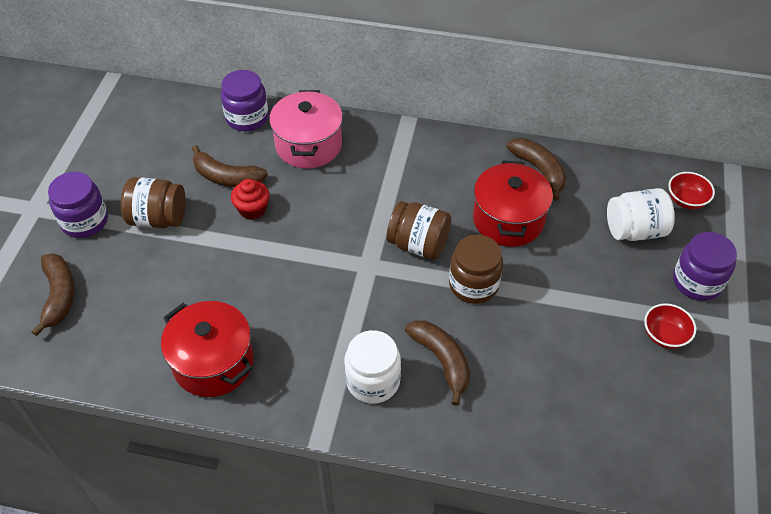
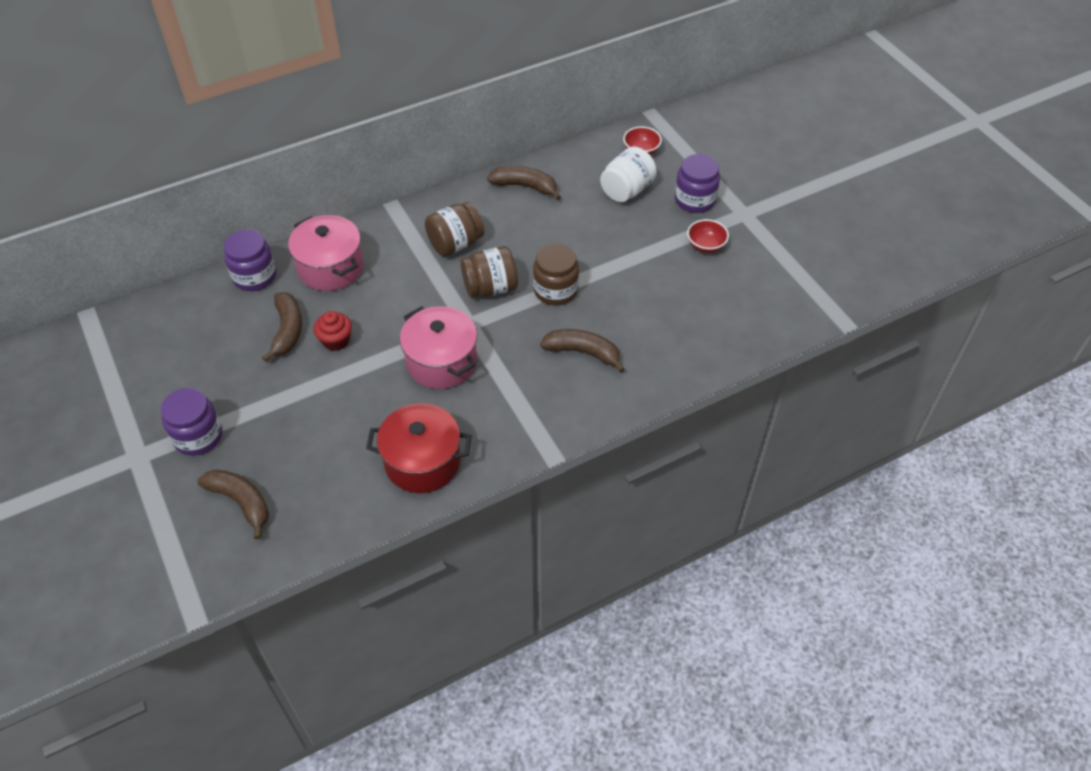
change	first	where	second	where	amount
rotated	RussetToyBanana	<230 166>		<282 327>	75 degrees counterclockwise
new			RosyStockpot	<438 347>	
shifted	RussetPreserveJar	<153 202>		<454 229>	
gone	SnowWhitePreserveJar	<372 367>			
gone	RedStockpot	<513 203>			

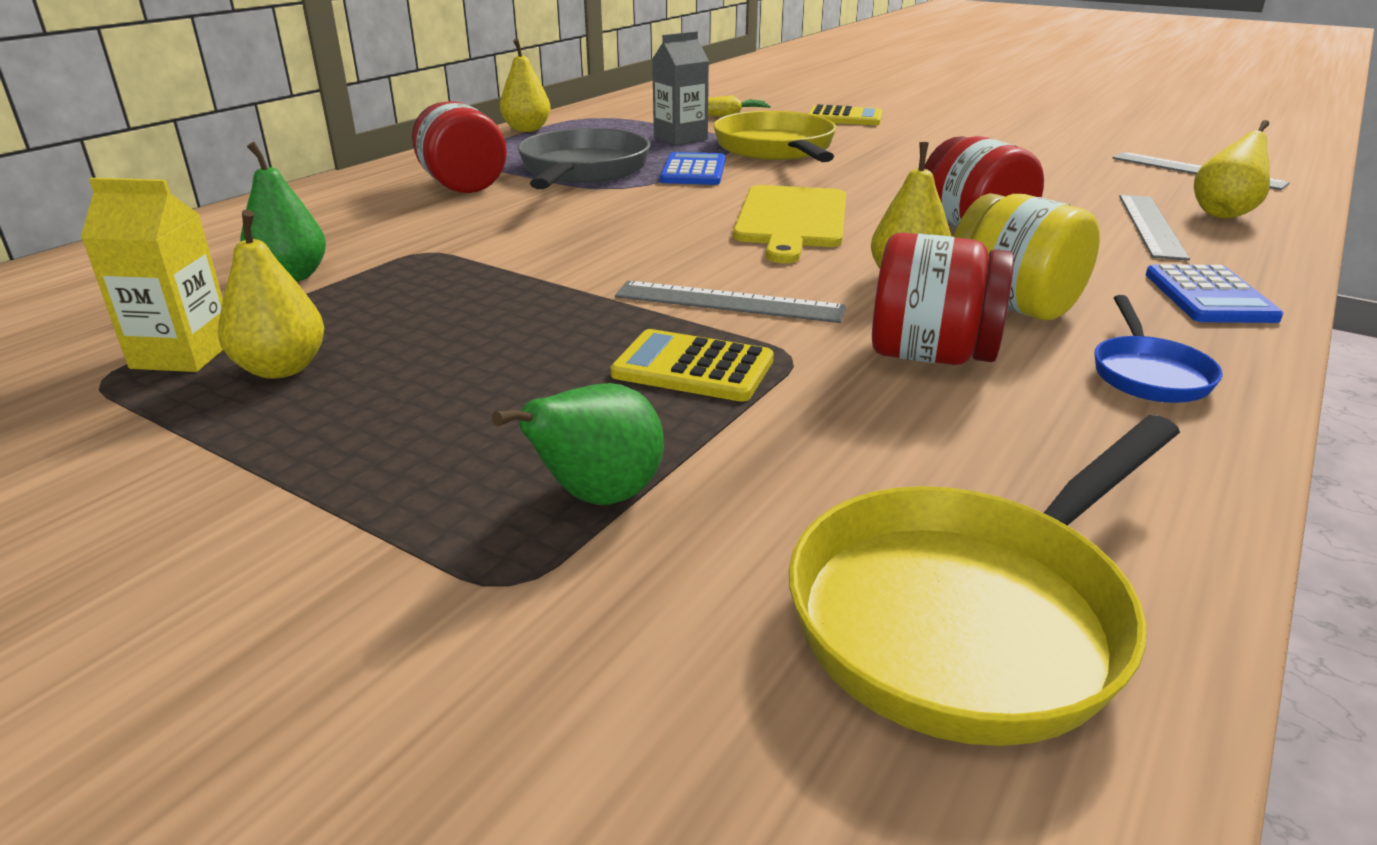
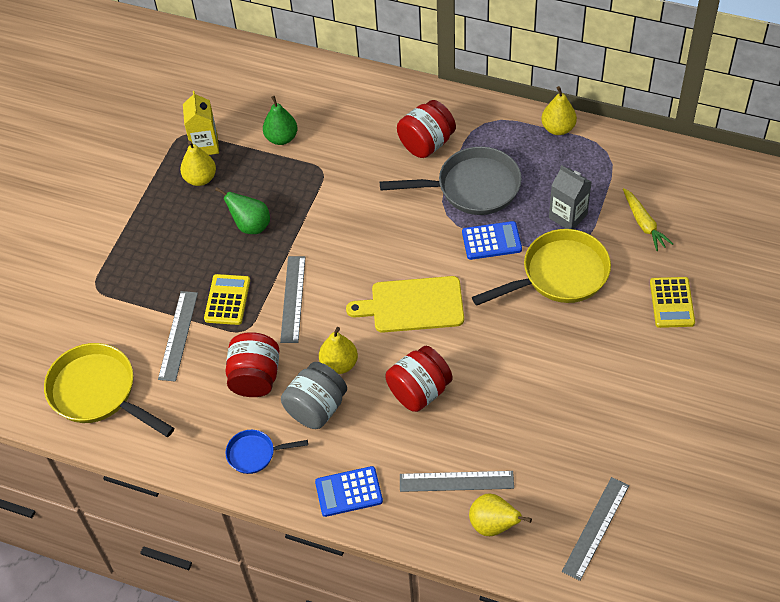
change	first	where	second	where	amount
new			AshGreyRuler	<178 336>	
shifted	GreenPear	<578 444>		<242 210>	
repainted	BrightYellowPreserveJar	<1027 257>	AshGreyPreserveJar	<314 395>	

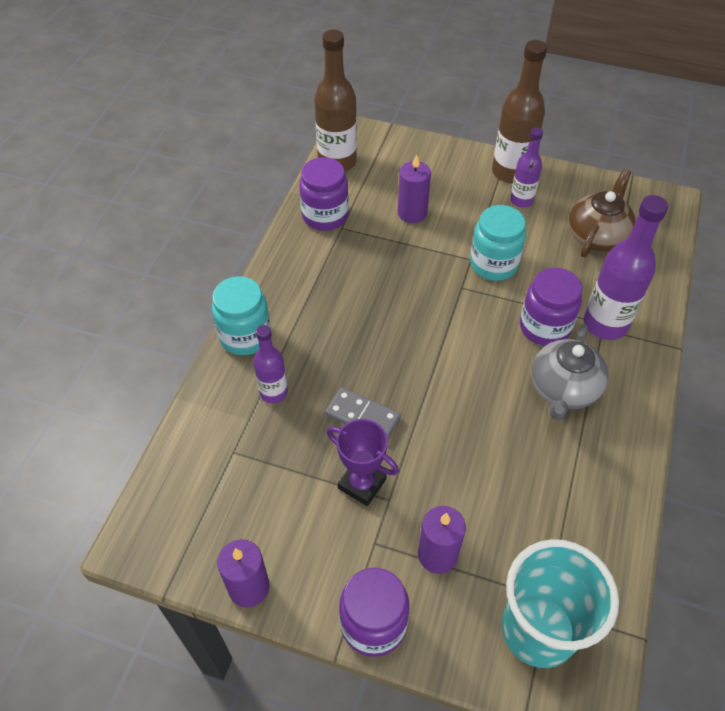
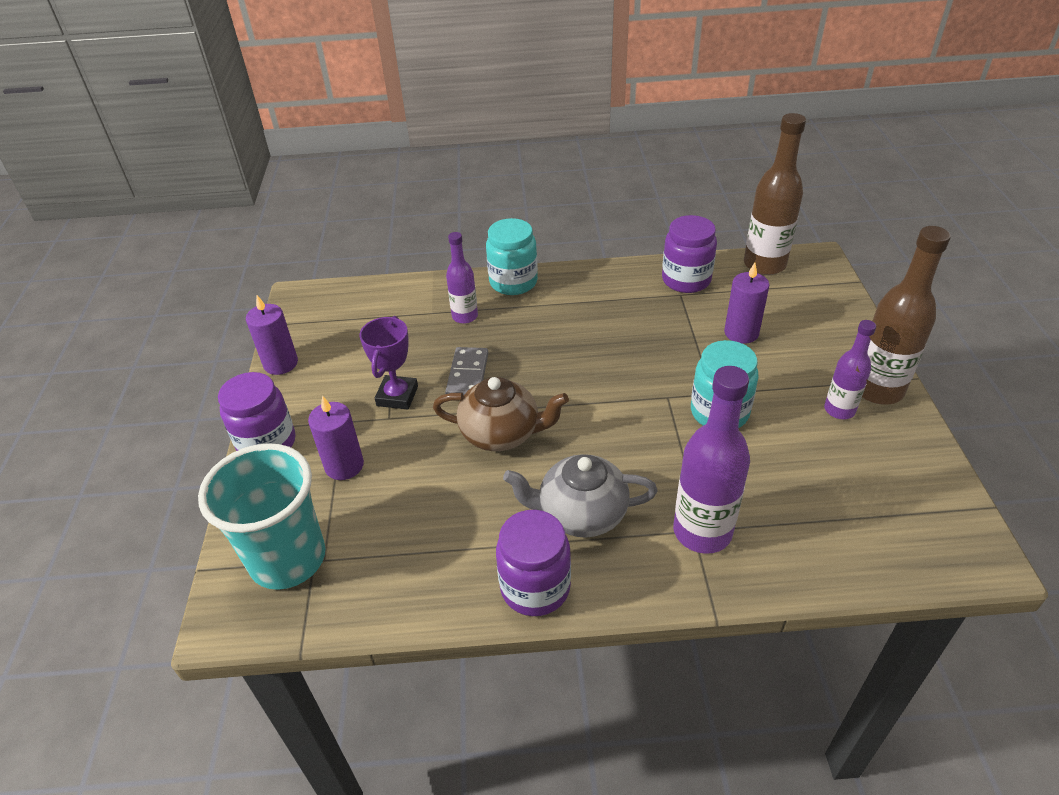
change	first	where	second	where	amount
shifted	RussetChinaTeapot	<602 213>		<501 414>	
shifted	VioletPreserveJar	<551 306>		<533 563>	

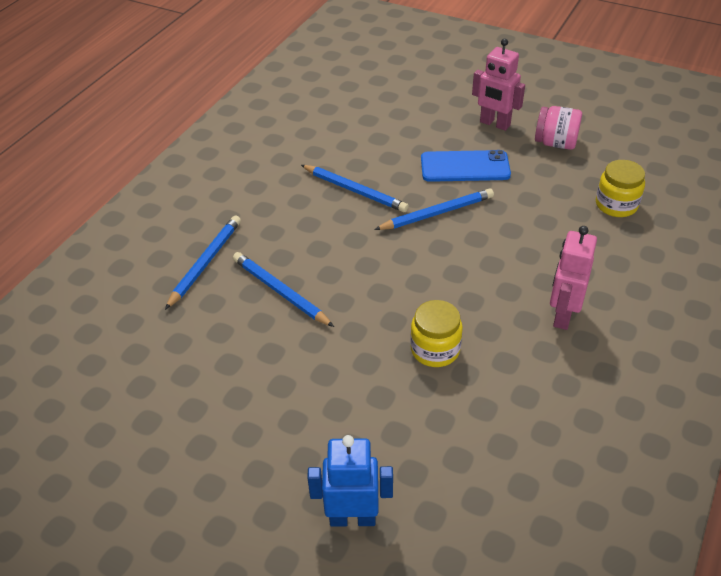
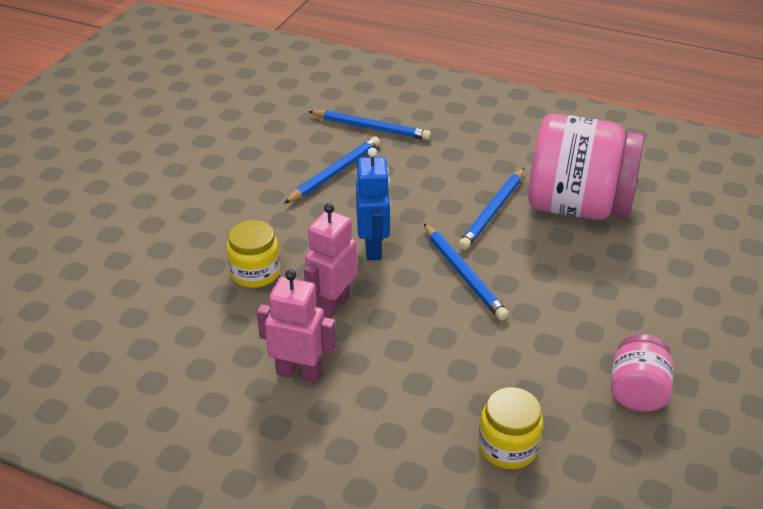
change	first	where	second	where	amount
shifted	RosyToyRobot	<498 84>		<330 260>	
shifted	BlueToyRobot	<350 481>		<373 204>	
new			RosyPreserveJar	<586 167>	
gone	BlueSmartphone	<466 166>			

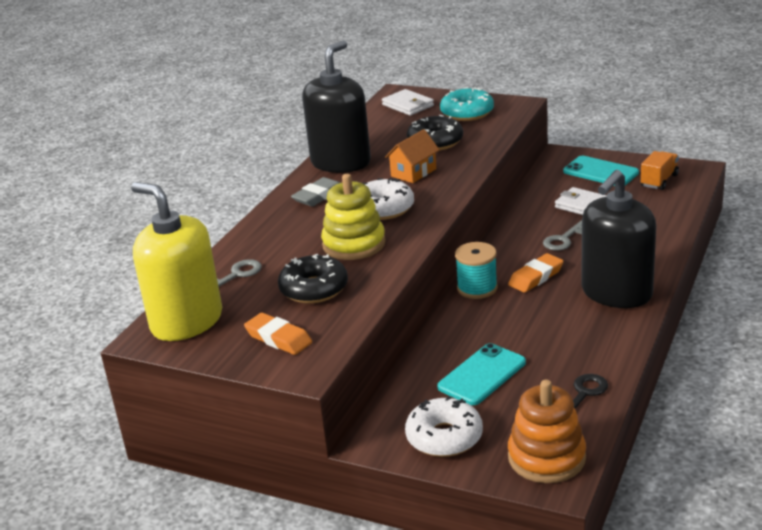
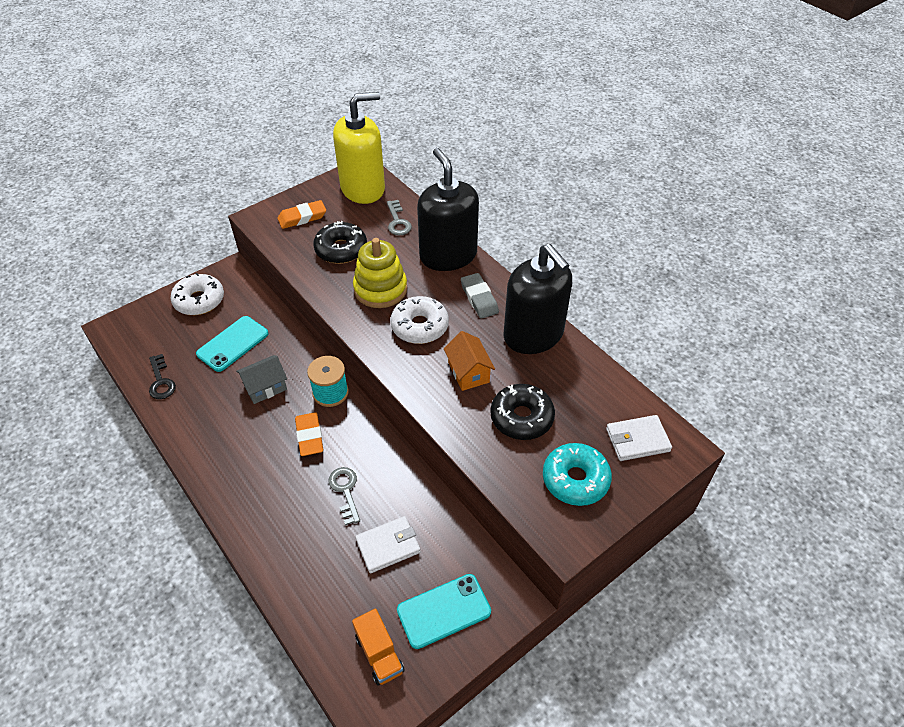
change	first	where	second	where	amount
rotated	TealSmartphone	<481 374>		<232 344>	60 degrees clockwise
new			AshGreyToyHouse	<261 379>	
shifted	BlackPumpBottle	<618 239>		<448 209>	
gone	BrightOrangeStackingToy	<547 431>			

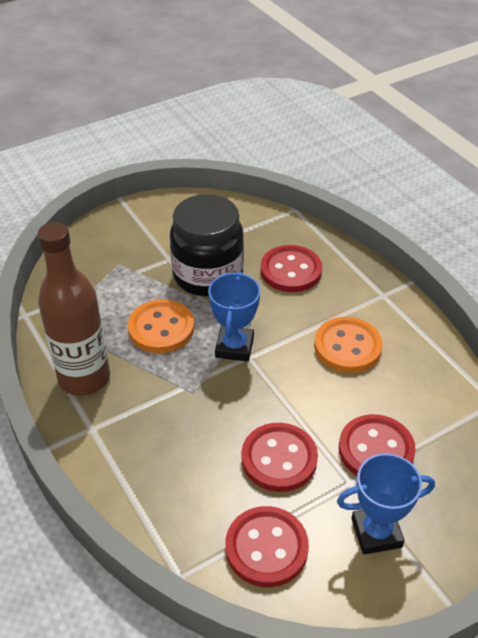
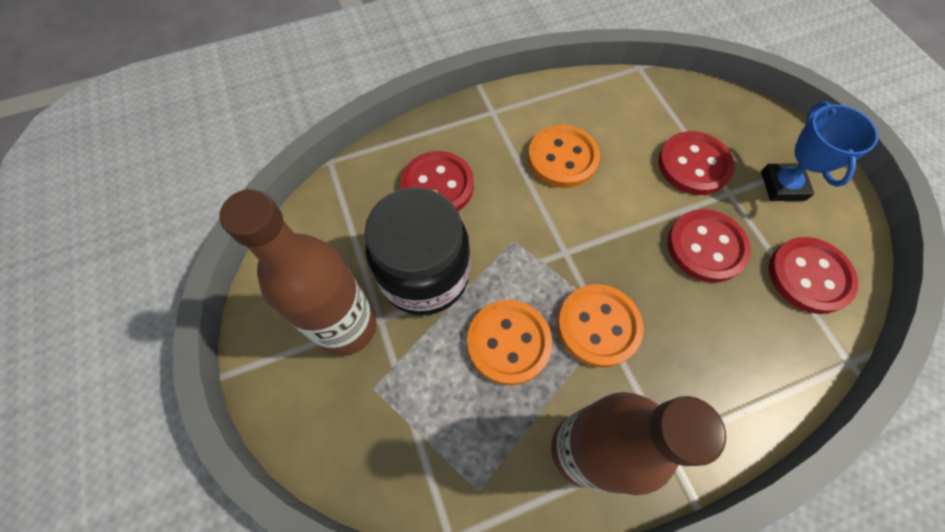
change	first	where	second	where	amount
new			RussetFlask	<298 272>	
new			BrightOrangeShirtButton	<600 325>	
gone	BlueAwardCup	<234 316>			

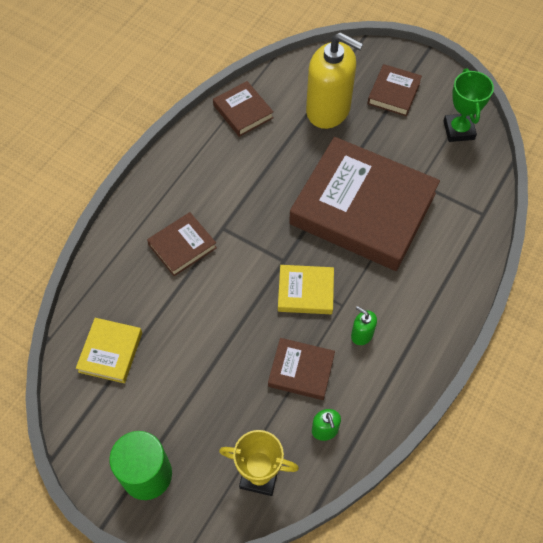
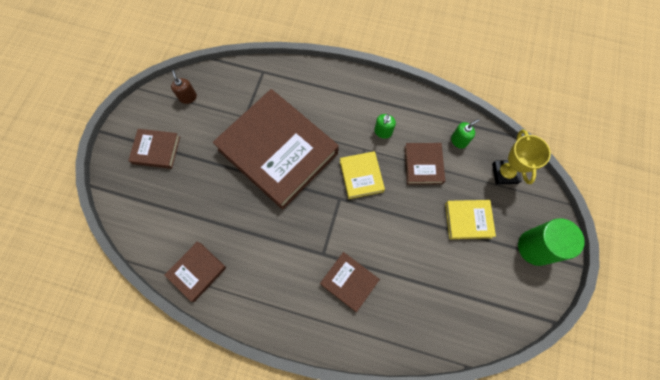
change	first	where	second	where	amount
swapped	GreenAwardCup	<468 105>	RussetPumpBottle	<184 87>	
rotated	RussetHardback	<364 204>		<276 149>	60 degrees counterclockwise
shifted	BrightYellowHardback	<109 350>		<470 219>	
gone	BrightYellowPumpBottle	<334 80>			

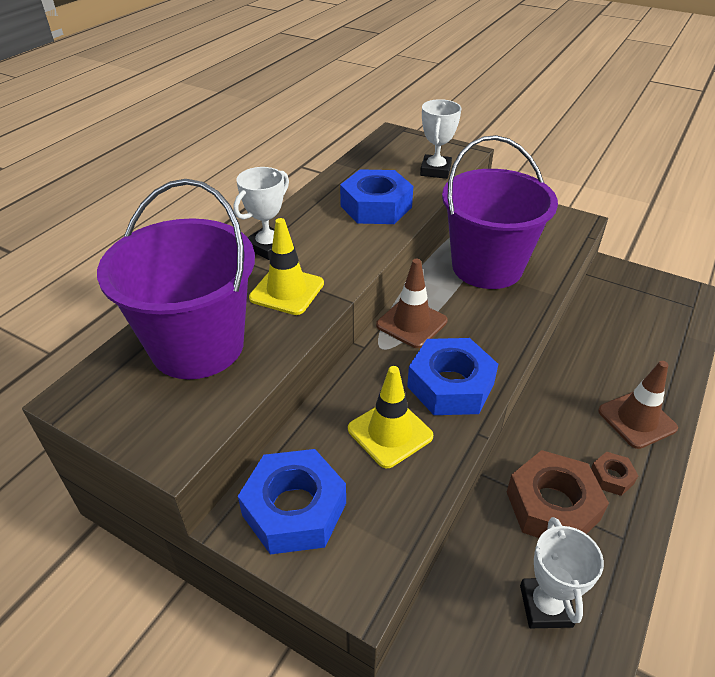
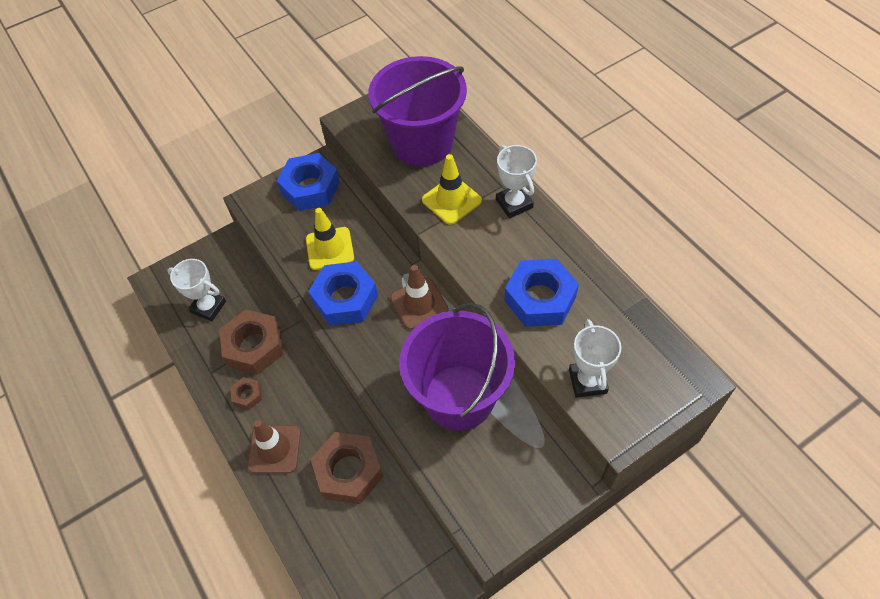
change	first	where	second	where	amount
new			RussetHexagonNut	<347 468>	
rotated	SnowWhiteAwardCup	<440 139>		<595 358>	45 degrees clockwise

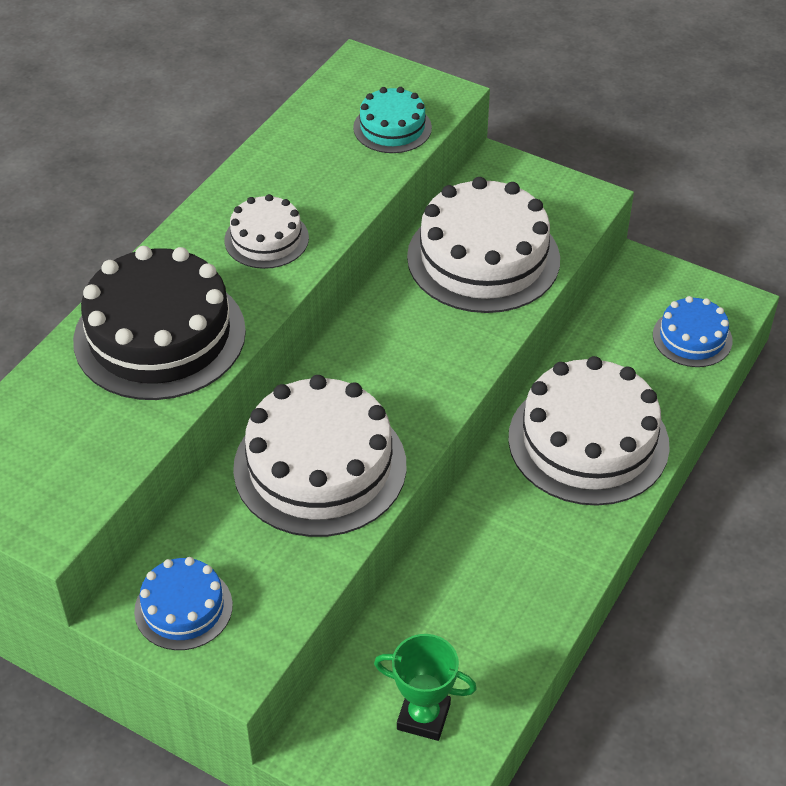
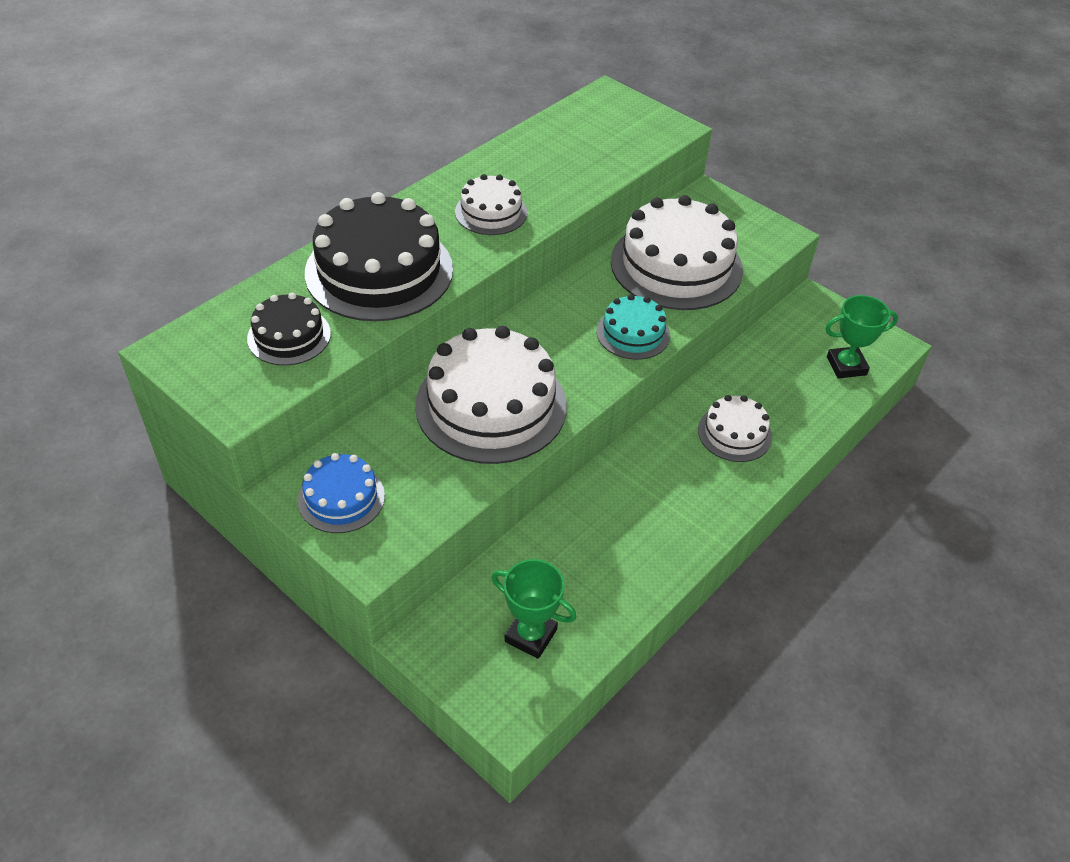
change	first	where	second	where	amount
new			BlackLayerCake	<289 329>	
shifted	TealLayerCake	<392 120>		<633 327>	
scaled	SnowWhiteLayerCake	<589 431>		<735 428>	x0.52
swapped	BlueLayerCake	<693 331>	GreenAwardCup	<862 336>	

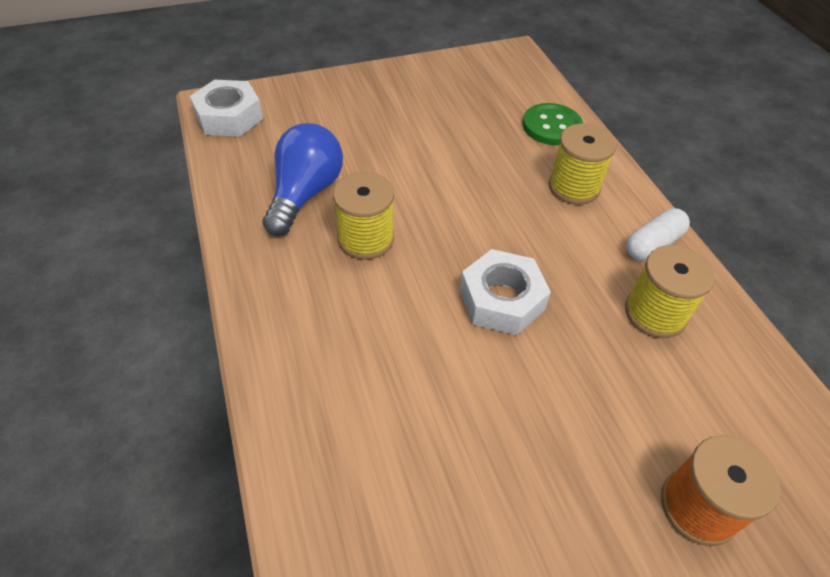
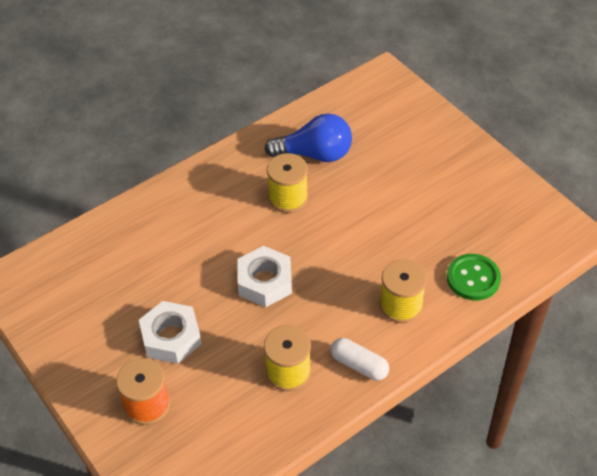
change	first	where	second	where	amount
shifted	SnowWhiteHexagonNut	<226 108>		<170 332>	

